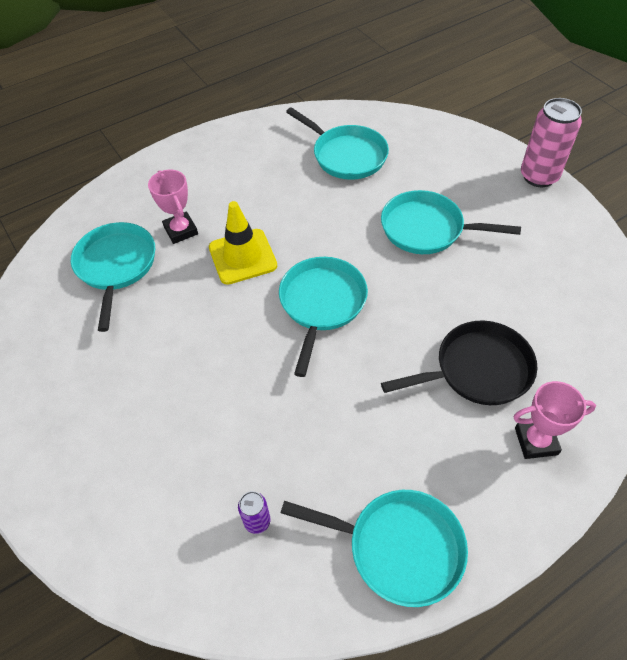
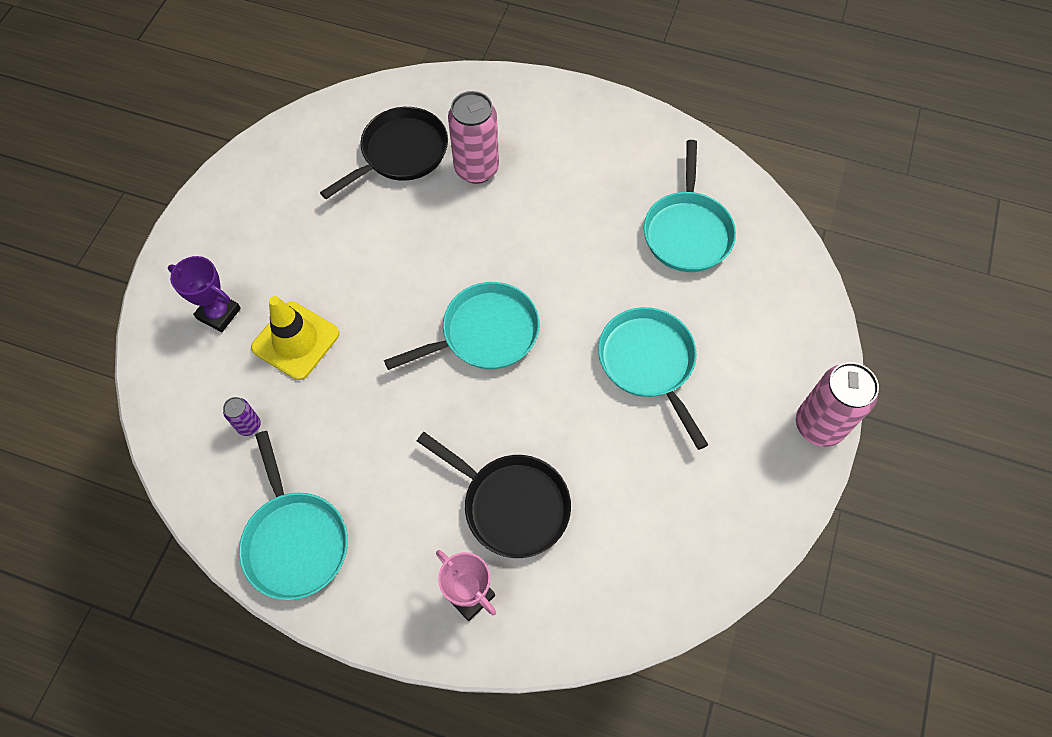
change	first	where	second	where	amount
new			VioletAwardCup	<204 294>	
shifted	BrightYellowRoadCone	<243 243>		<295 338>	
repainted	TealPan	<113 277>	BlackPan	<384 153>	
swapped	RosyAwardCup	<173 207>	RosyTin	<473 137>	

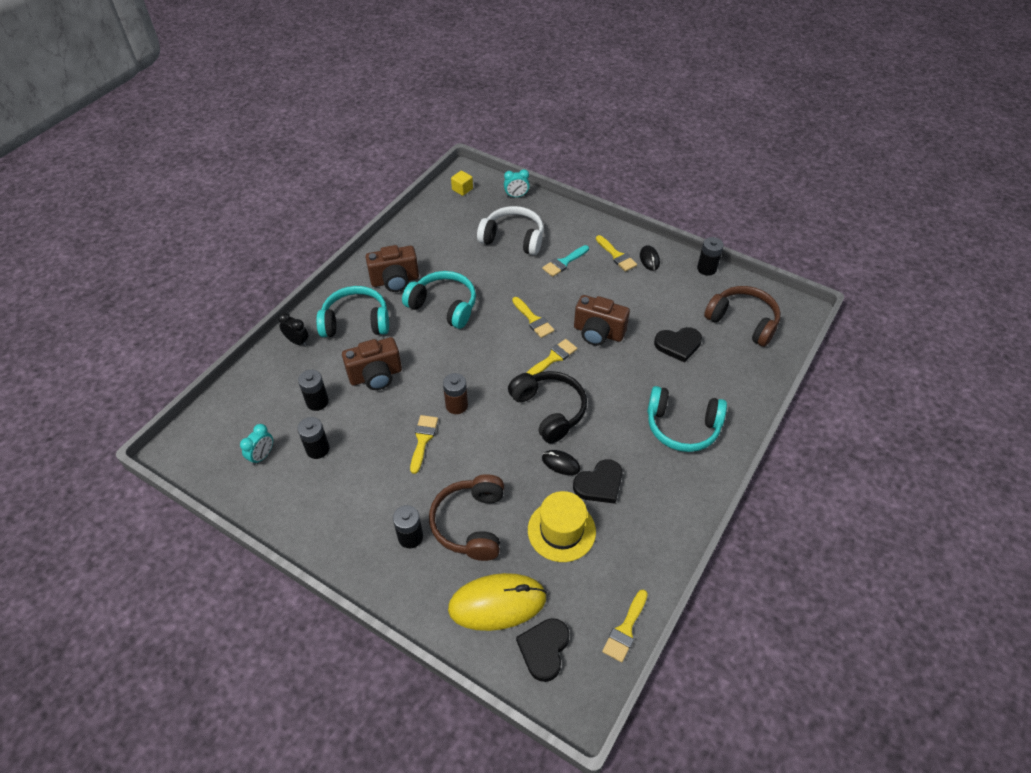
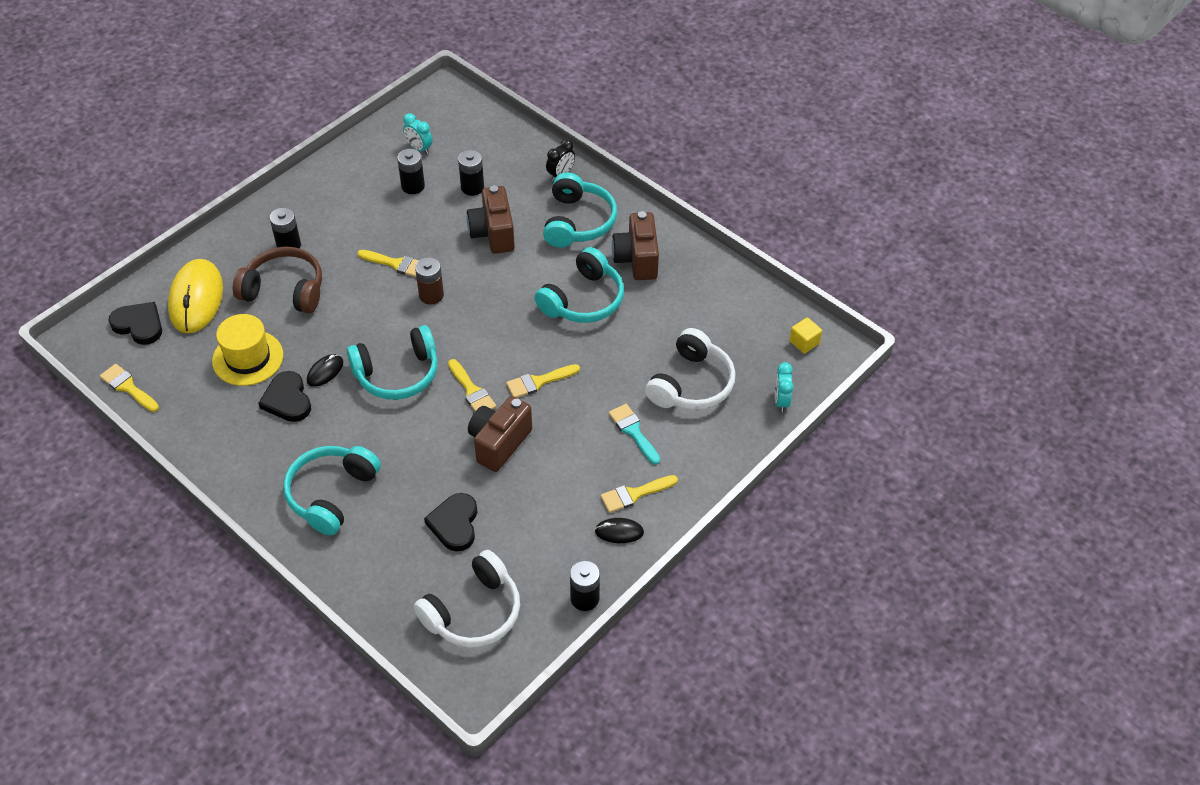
change	first	where	second	where	amount
repainted	BlackHeadphones	<547 407>	TealHeadphones	<392 362>	
repainted	RussetHeadphones	<742 316>	SnowWhiteHeadphones	<467 598>	

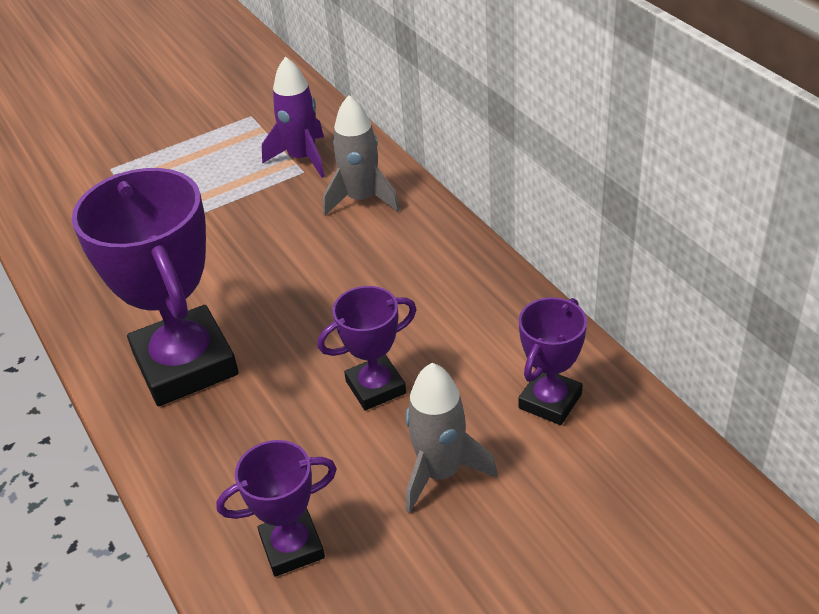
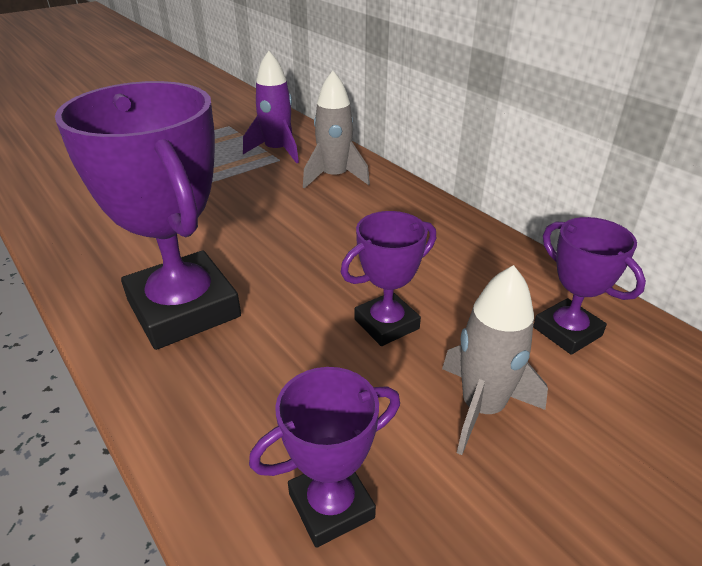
change	first	where	second	where	amount
rotated	VioletAwardCup	<552 361>		<589 286>	60 degrees counterclockwise

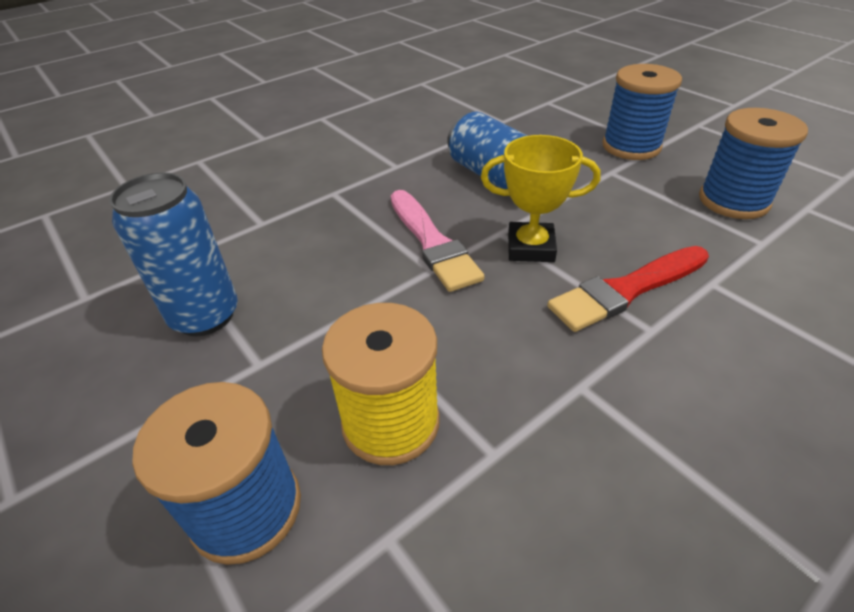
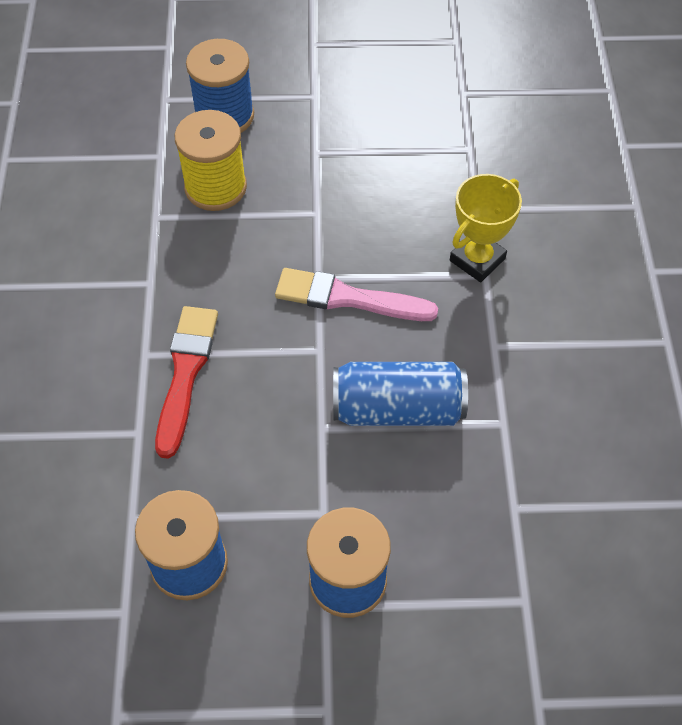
change	first	where	second	where	amount
shifted	BrightYellowAwardCup	<541 198>		<486 228>	
gone	BlueTin	<173 254>			

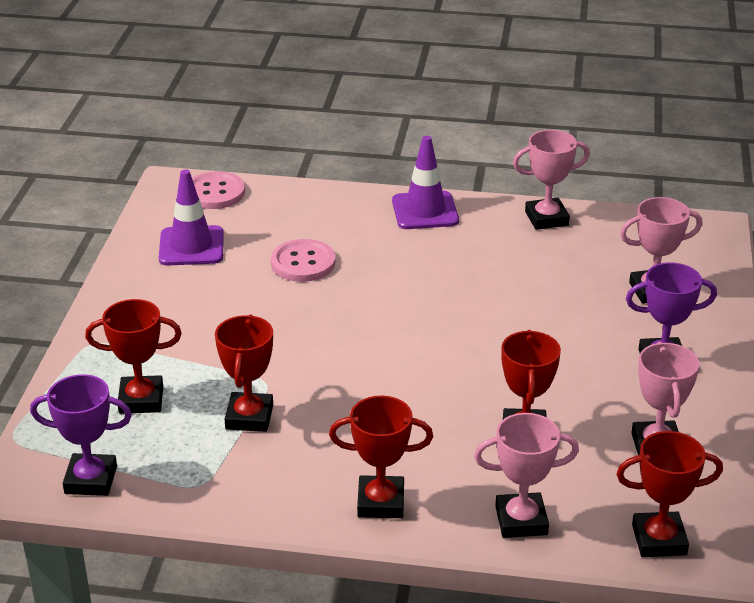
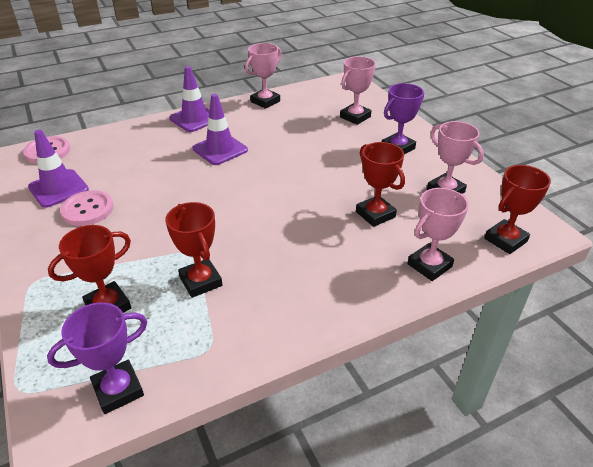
change	first	where	second	where	amount
shifted	RosyShirtButton	<303 260>		<87 208>	
new			VioletRoadCone	<220 129>	
gone	RedAwardCup	<381 457>			

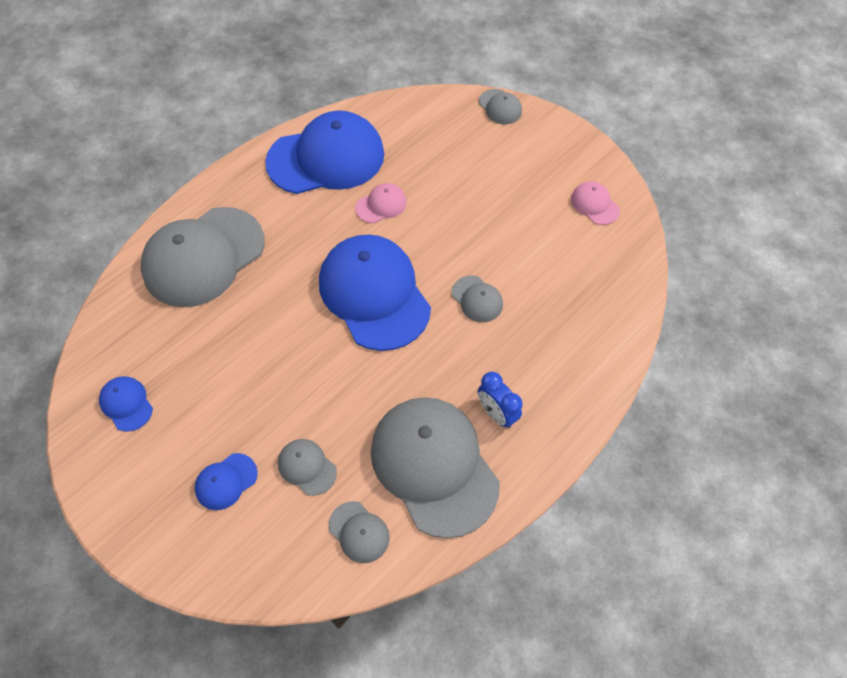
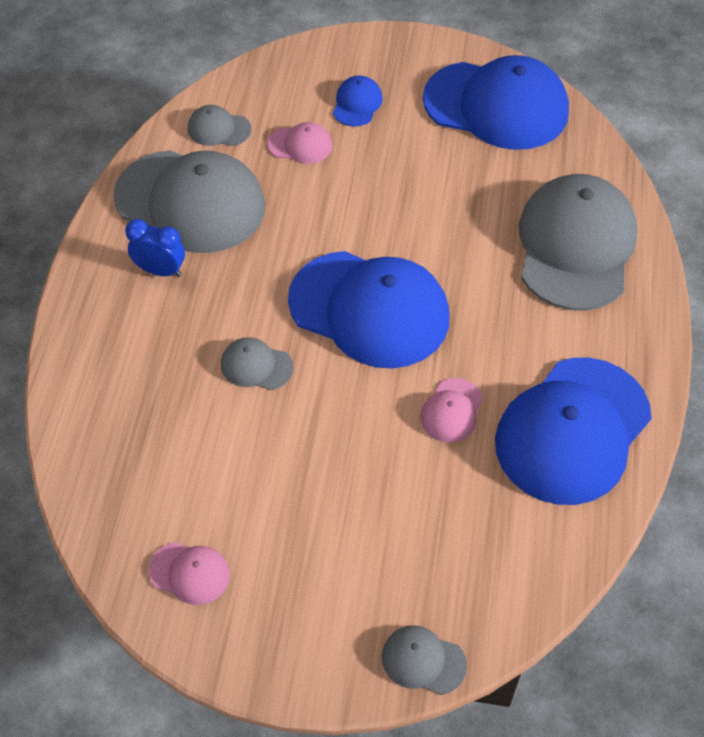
change	first	where	second	where	amount
repainted	AshGreyPeakedCap	<307 467>	RosyPeakedCap	<300 143>	
scaled	BluePeakedCap	<126 404>		<496 102>	x2.32

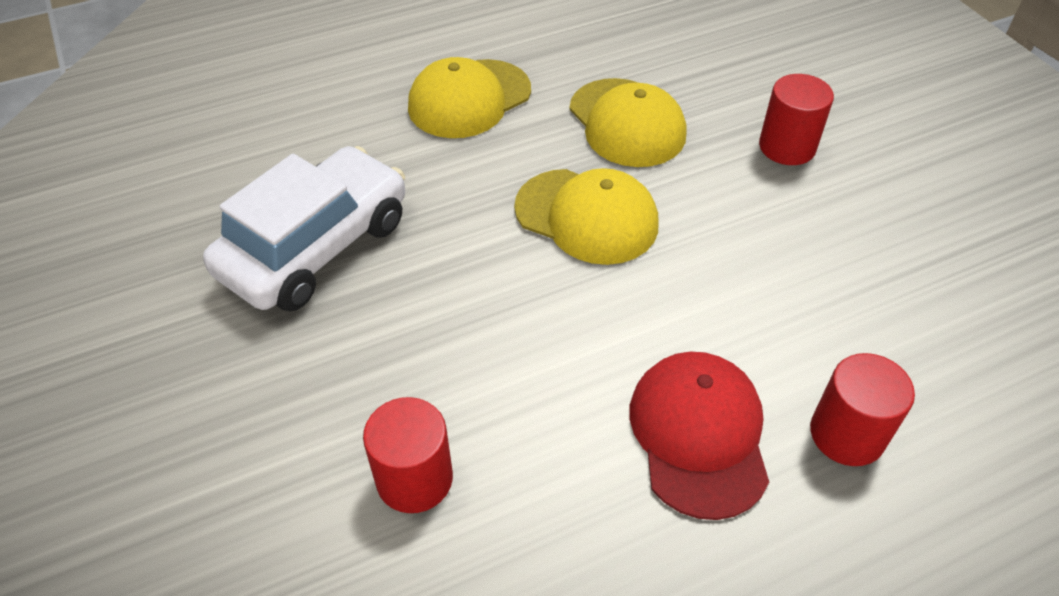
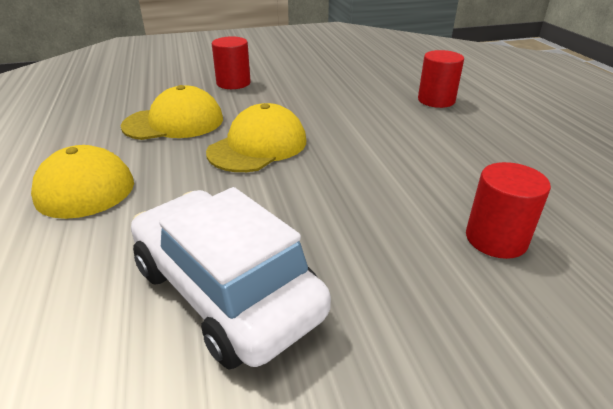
change	first	where	second	where	amount
gone	RedPeakedCap	<699 436>			

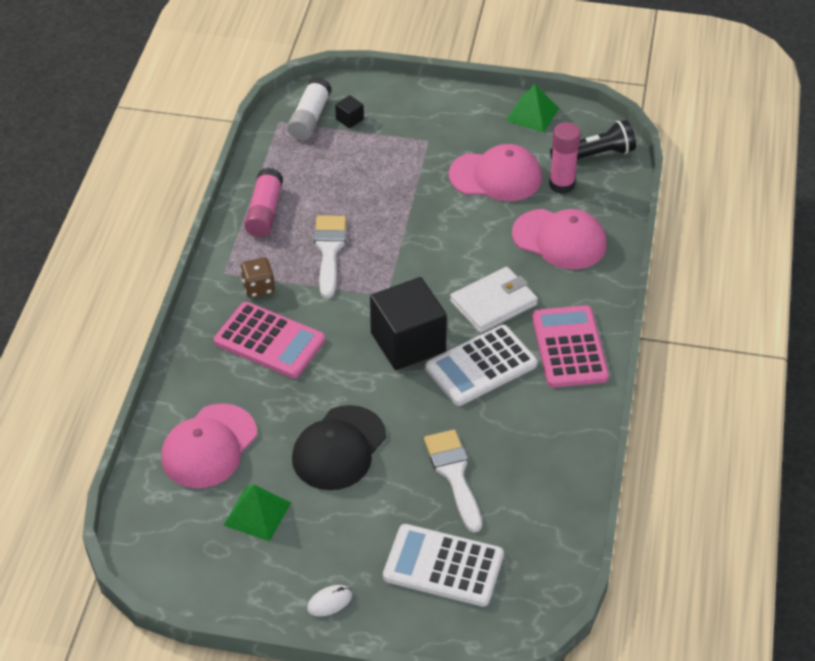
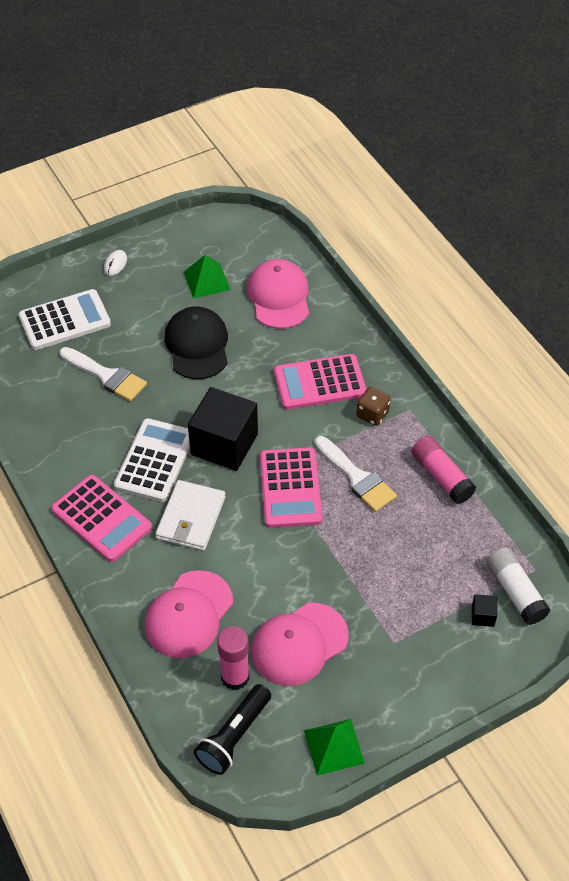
change	first	where	second	where	amount
rotated	RosyPeakedCap	<559 239>		<189 614>	45 degrees counterclockwise
new			RosyCalculator	<291 487>	

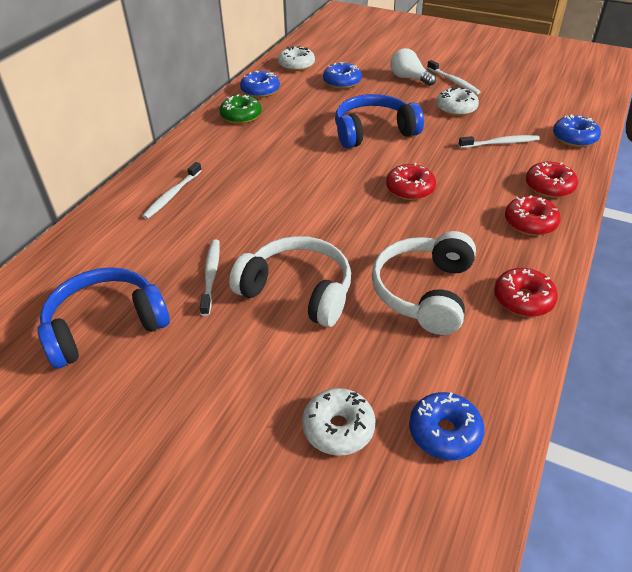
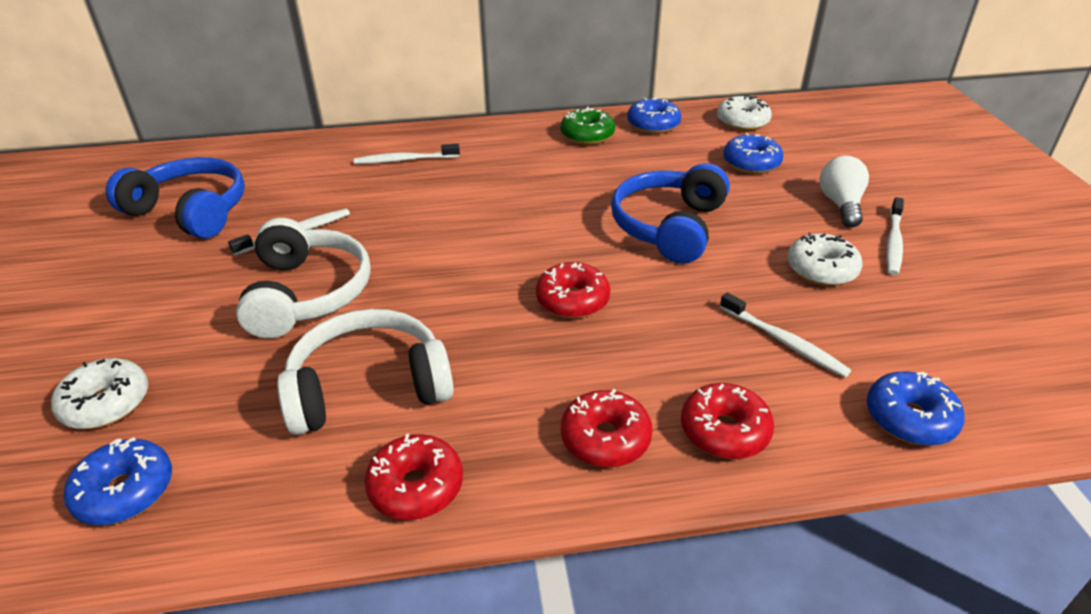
change	first	where	second	where	amount
rotated	BlueHeadphones	<379 121>		<670 213>	105 degrees counterclockwise

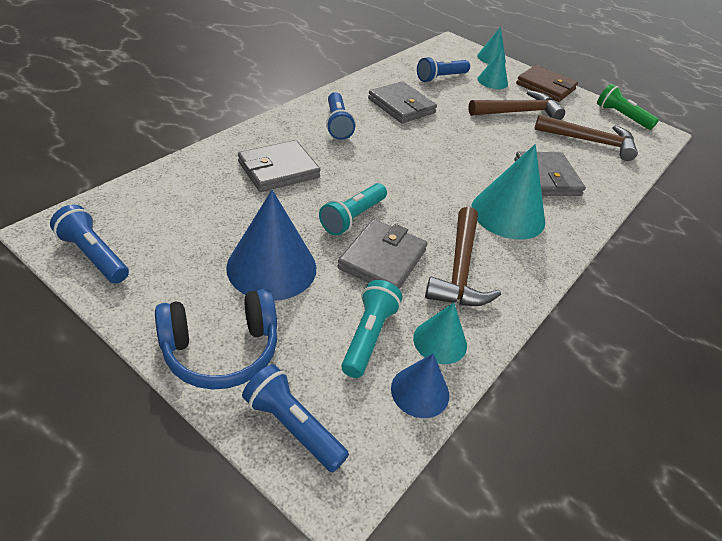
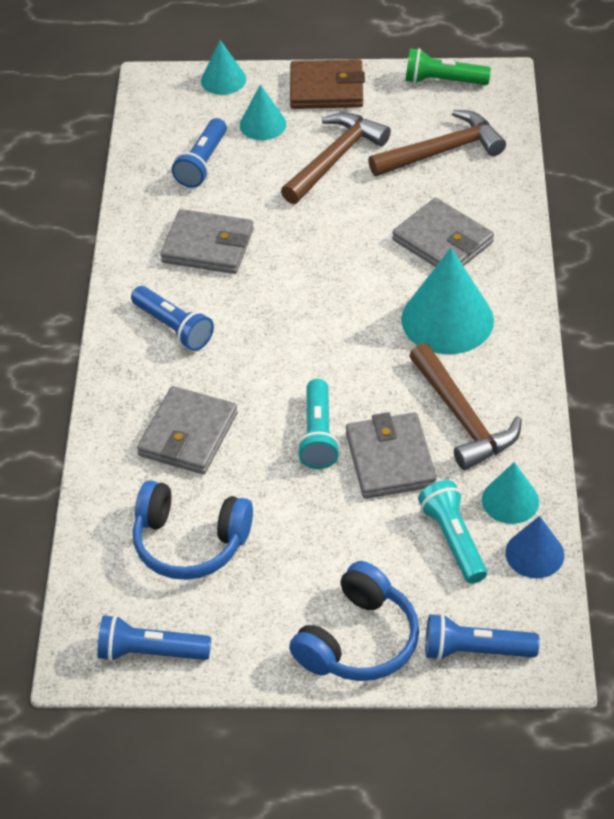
change	first	where	second	where	amount
new			BlueHeadphones	<193 530>	
gone	BlueConeShape	<271 245>			

